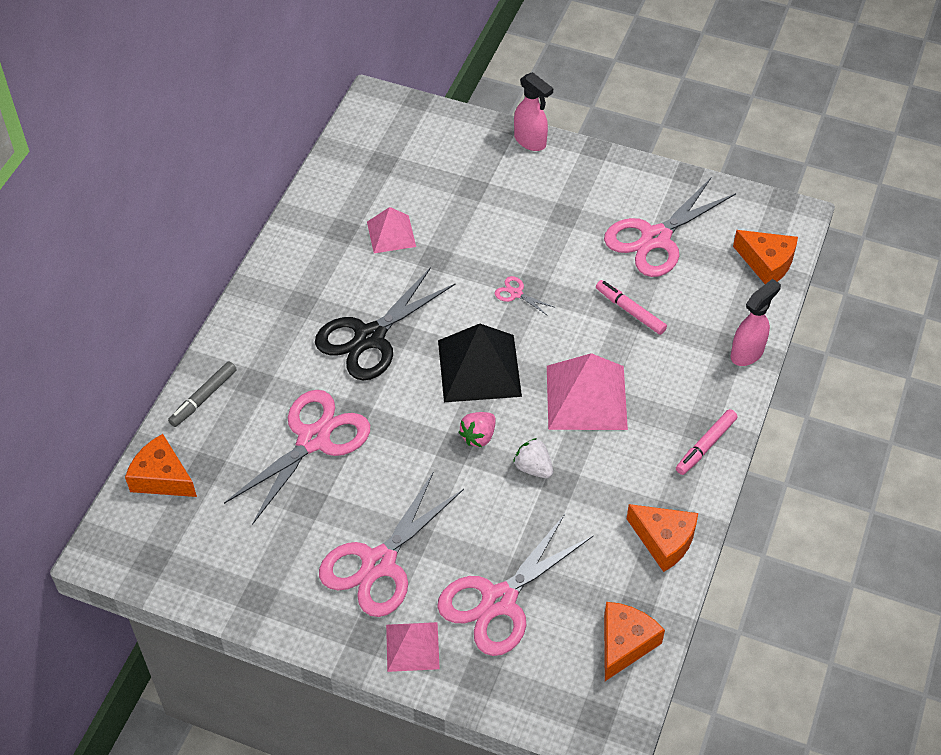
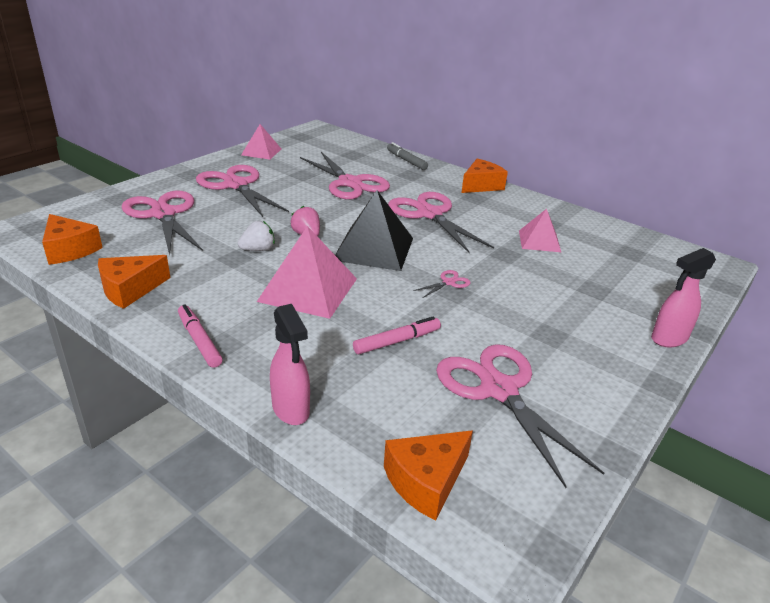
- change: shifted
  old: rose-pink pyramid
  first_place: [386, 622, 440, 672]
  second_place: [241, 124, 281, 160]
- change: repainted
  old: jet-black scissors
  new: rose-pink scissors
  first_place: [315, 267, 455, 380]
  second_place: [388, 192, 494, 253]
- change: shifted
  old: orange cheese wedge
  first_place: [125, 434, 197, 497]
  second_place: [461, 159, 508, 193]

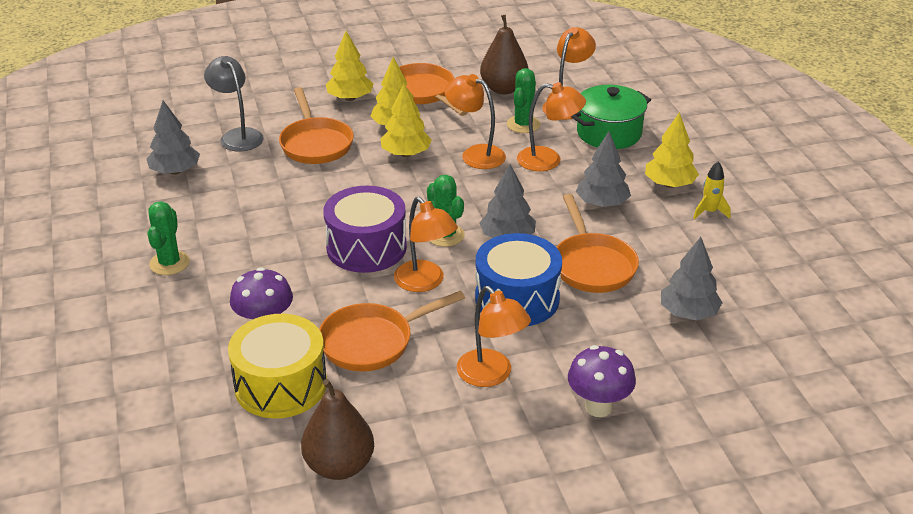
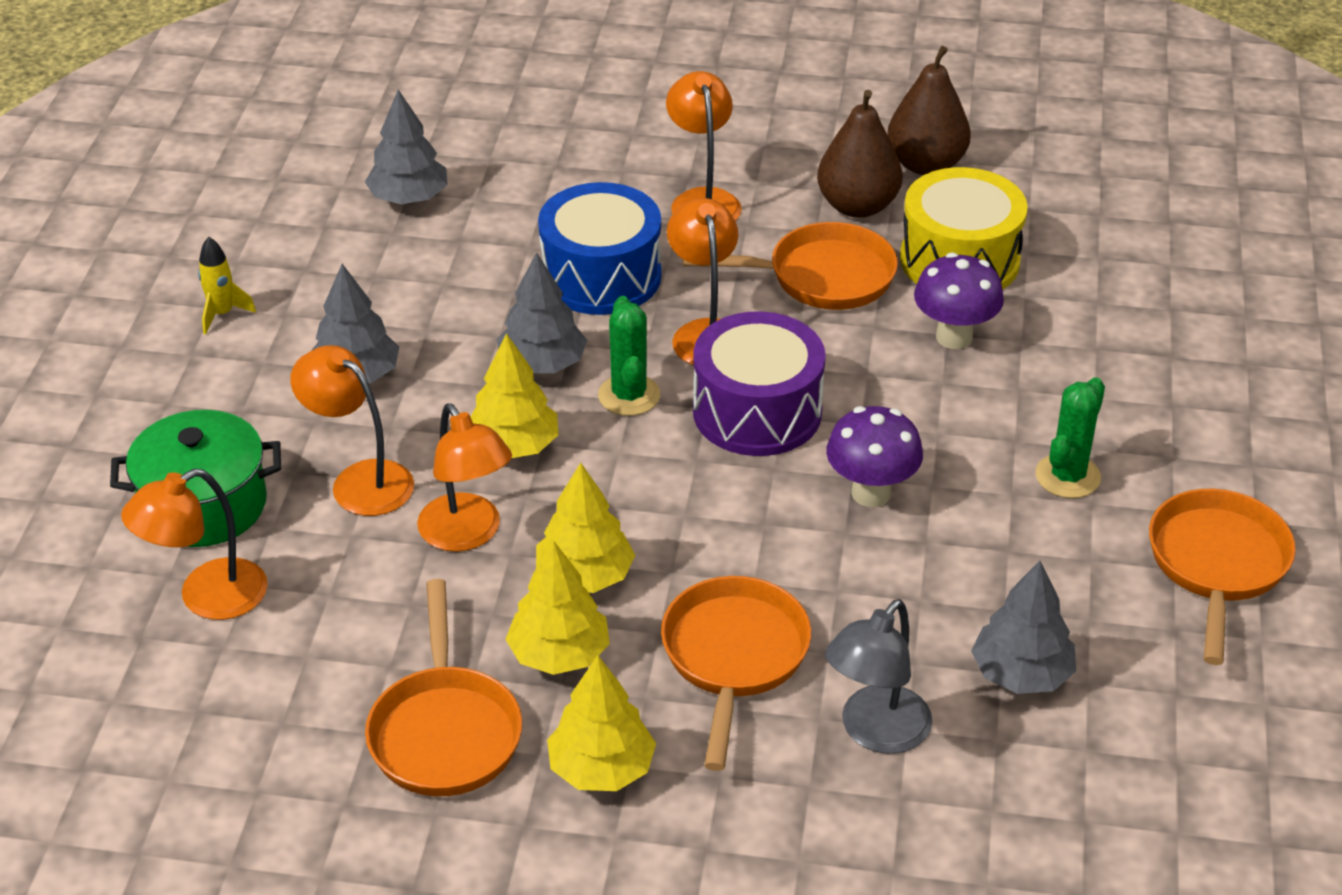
- change: shifted
  old: golden fir tree
  first_place: [645, 112, 699, 188]
  second_place: [471, 333, 558, 458]
- change: shifted
  old: dark brown pear
  first_place: [480, 15, 528, 94]
  second_place: [817, 90, 903, 218]
- change: rotated
  old: ash-grey desk lamp
  first_place: [204, 56, 264, 152]
  second_place: [825, 599, 932, 754]
  degrees: 45
- change: shifted
  old: violet mushroom
  first_place: [568, 345, 636, 417]
  second_place: [826, 406, 923, 507]
- change: shifted
  old: orange pan
  first_place: [556, 194, 639, 293]
  second_place: [1149, 489, 1296, 665]
- change: gone
  old: leaf-green cactus
  first_place: [507, 68, 541, 133]

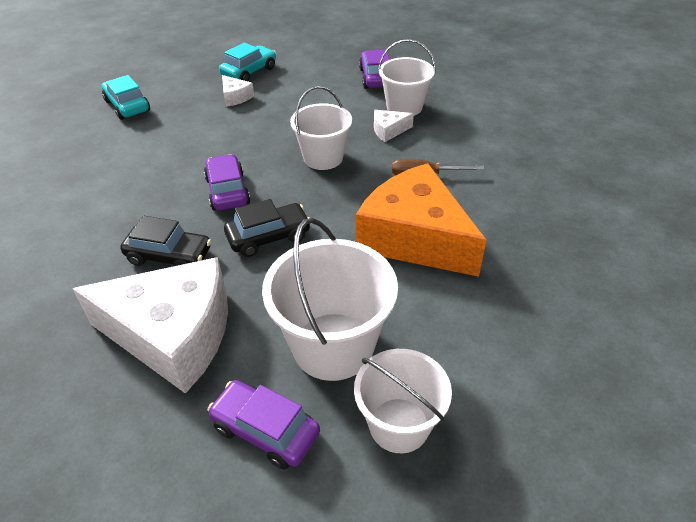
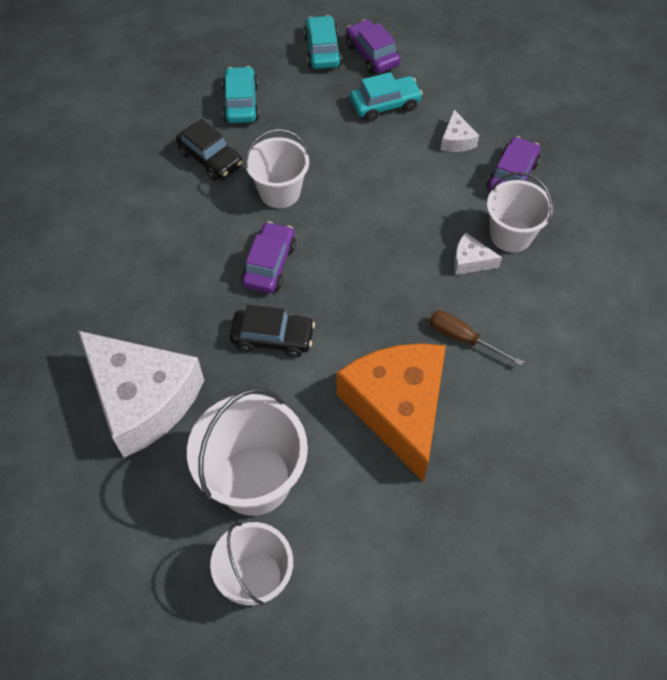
- change: shifted
  old: jet-black toy car
  first_place: [120, 216, 211, 266]
  second_place: [176, 119, 243, 181]
- change: shifted
  old: white bucket
  first_place: [290, 86, 352, 170]
  second_place: [245, 129, 309, 208]
- change: new
  new: teal toy car
  second_place: [304, 15, 342, 69]
- change: shifted
  old: violet toy car
  first_place: [207, 380, 320, 470]
  second_place: [346, 19, 401, 74]
- change: shifted
  old: white cheese wedge
  first_place: [222, 75, 254, 107]
  second_place: [440, 110, 479, 152]

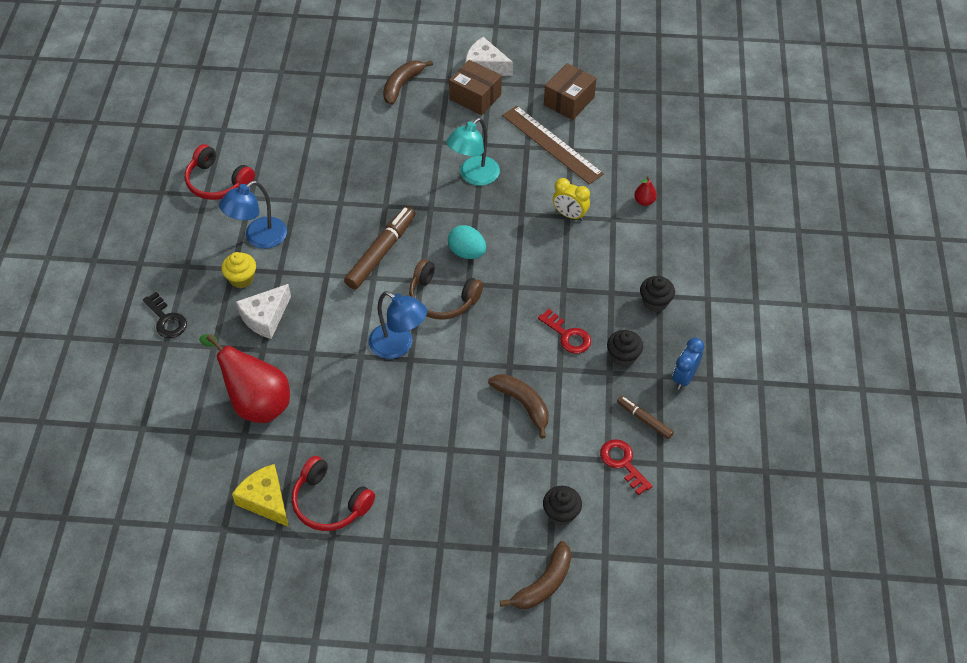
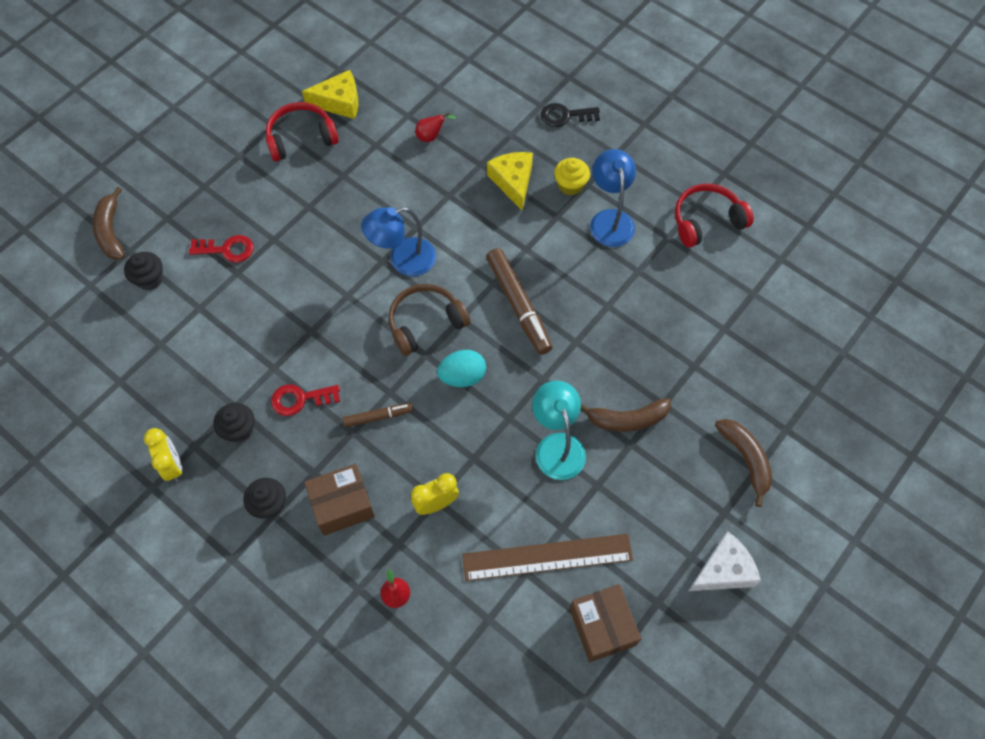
- change: repainted
  old: blue alarm clock
  new: golden alarm clock
  first_place: [673, 338, 704, 390]
  second_place: [144, 428, 182, 482]
- change: shifted
  old: crimson door key
  first_place: [600, 439, 653, 495]
  second_place: [189, 235, 254, 263]
- change: shifted
  old: dark brown package
  first_place: [449, 60, 502, 115]
  second_place: [304, 464, 375, 536]
- change: shifted
  old: dark brown marker pen
  first_place: [617, 396, 674, 439]
  second_place: [342, 403, 413, 427]
- change: scaled
  old: crimson pear
  first_place: [199, 334, 290, 423]
  second_place: [415, 113, 456, 142]
  factor: 0.42
- change: repainted
  old: white cheese wedge
  new: golden cheese wedge
  first_place: [236, 284, 291, 339]
  second_place: [487, 152, 533, 210]
- change: shifted
  old: dark brown banana fruit
  first_place: [488, 374, 549, 438]
  second_place: [581, 398, 671, 432]

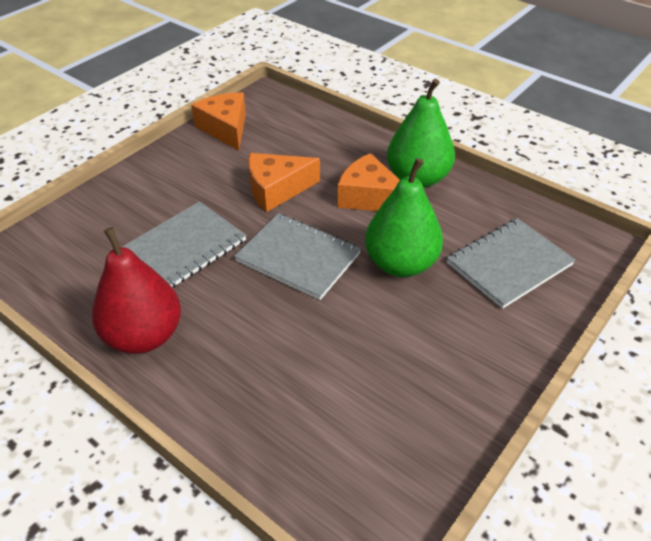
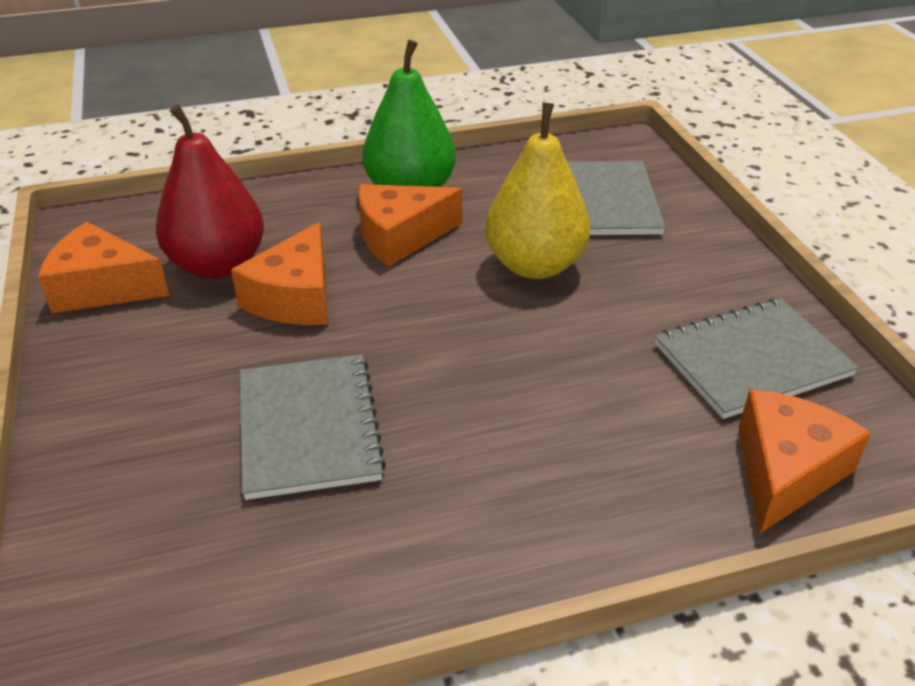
- change: shifted
  old: crimson pear
  first_place: [92, 227, 181, 354]
  second_place: [156, 104, 264, 279]
- change: repainted
  old: leaf-green pear
  new: golden pear
  first_place: [365, 158, 443, 277]
  second_place: [485, 102, 590, 279]
- change: shifted
  old: ash-grey notebook
  first_place: [234, 213, 361, 300]
  second_place: [655, 298, 859, 419]
- change: new
  new: orange cheese wedge
  second_place: [739, 389, 871, 533]

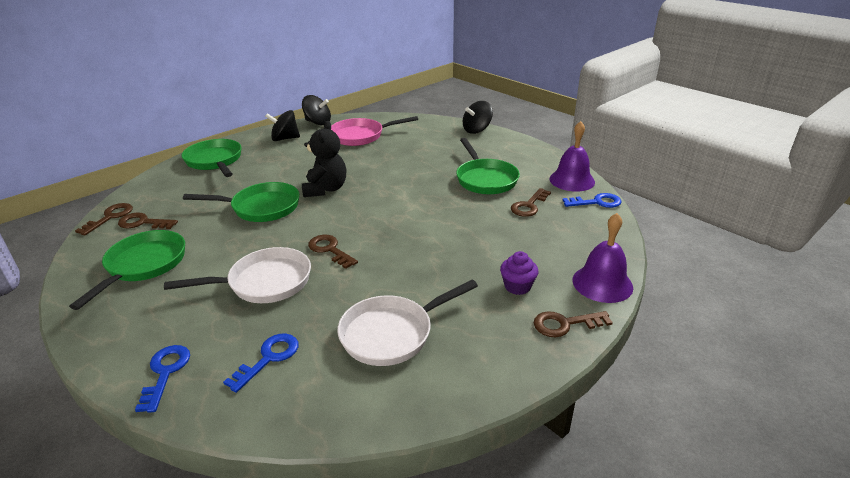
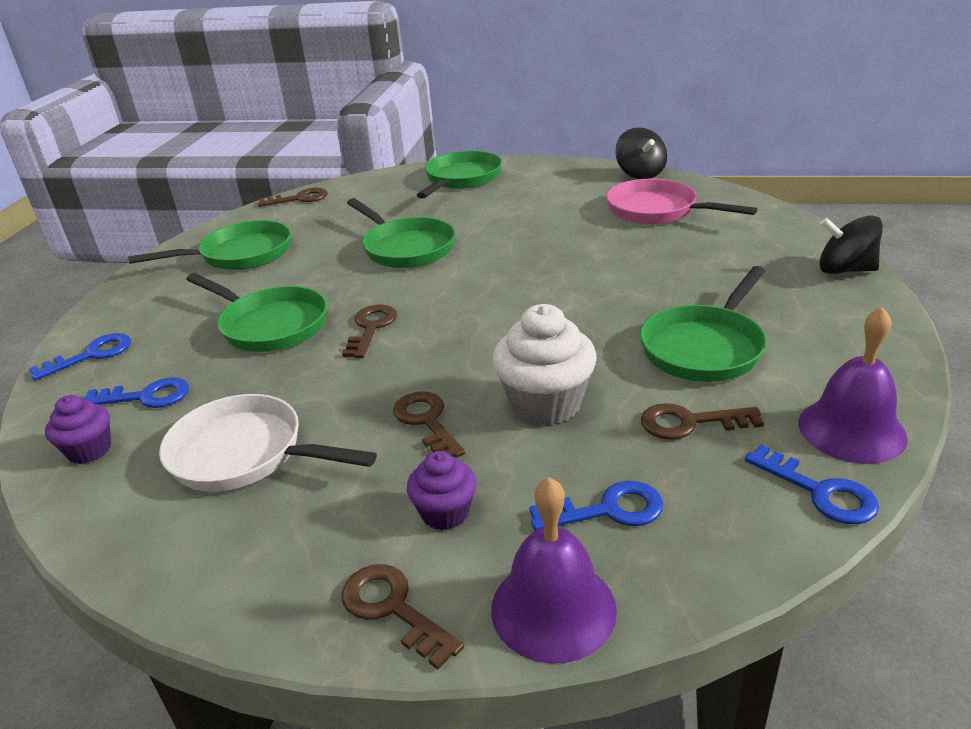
- change: new
  new: violet cupcake
  second_place: [45, 395, 111, 464]
- change: repainted
  old: white pan
  new: leaf-green pan
  first_place: [164, 247, 311, 303]
  second_place: [186, 273, 327, 352]
- change: shifted
  old: dark brown door key
  first_place: [118, 213, 178, 229]
  second_place: [393, 391, 465, 458]
- change: new
  new: white cupcake
  second_place: [492, 304, 597, 426]
- change: new
  new: blue door key
  second_place: [529, 481, 664, 531]
- change: gone
  old: jet-black toy top
  first_place: [265, 110, 300, 141]
- change: gone
  old: jet-black teddy
  first_place: [302, 121, 346, 197]

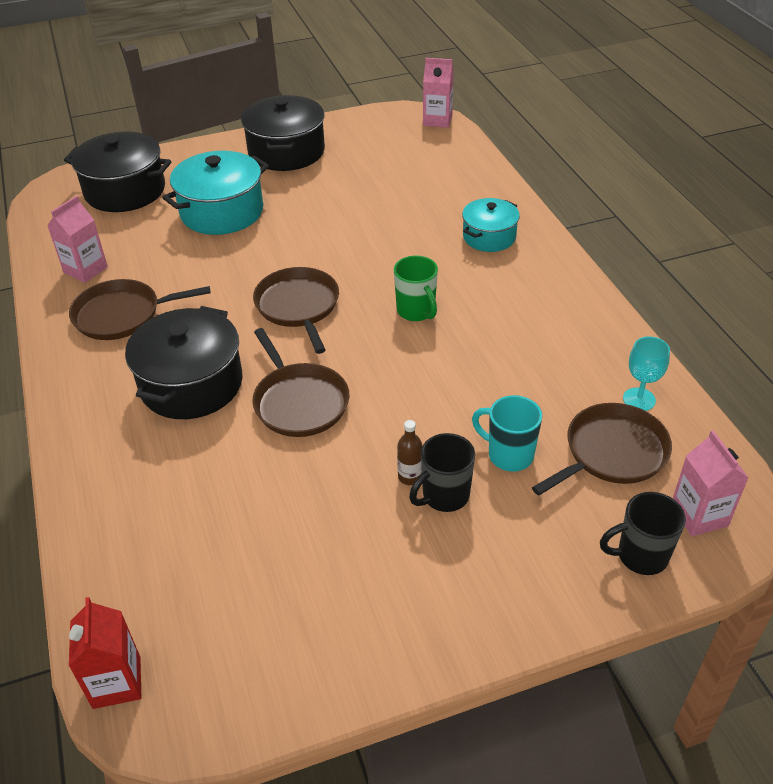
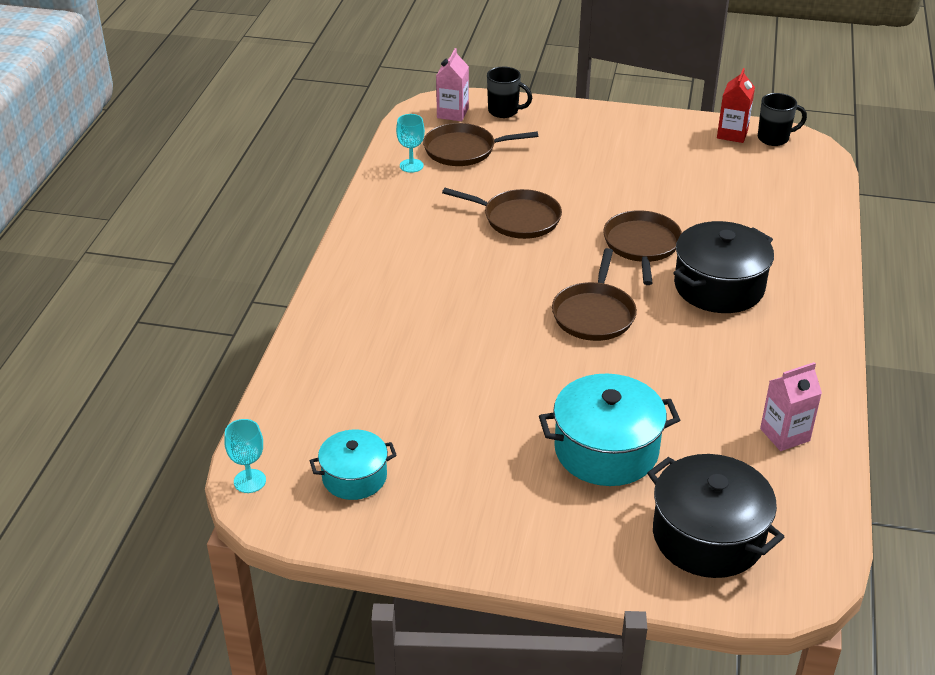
- change: swapped
  old: rose-pink juice carton
  new: teal goblet
  first_place: [423, 58, 454, 128]
  second_place: [224, 419, 266, 493]
- change: shifted
  old: teal pot
  first_place: [462, 198, 520, 252]
  second_place: [309, 430, 397, 500]
- change: shifted
  old: dark brown pan
  first_place: [69, 279, 211, 340]
  second_place: [442, 188, 562, 239]
- change: shifted
  old: crimson juice carton
  first_place: [69, 597, 141, 709]
  second_place: [717, 68, 755, 143]
- change: shifted
  old: jet-black mug
  first_place: [409, 433, 475, 512]
  second_place: [758, 93, 807, 146]
- change: gone
  old: jet-black pot
  first_place: [241, 95, 325, 171]
- change: gone
  old: leaf-green mug
  first_place: [394, 255, 438, 321]
- change: gone
  old: dark brown drink bottle
  first_place: [397, 420, 423, 485]
- change: gone
  old: teal mug
  first_place: [472, 395, 542, 472]

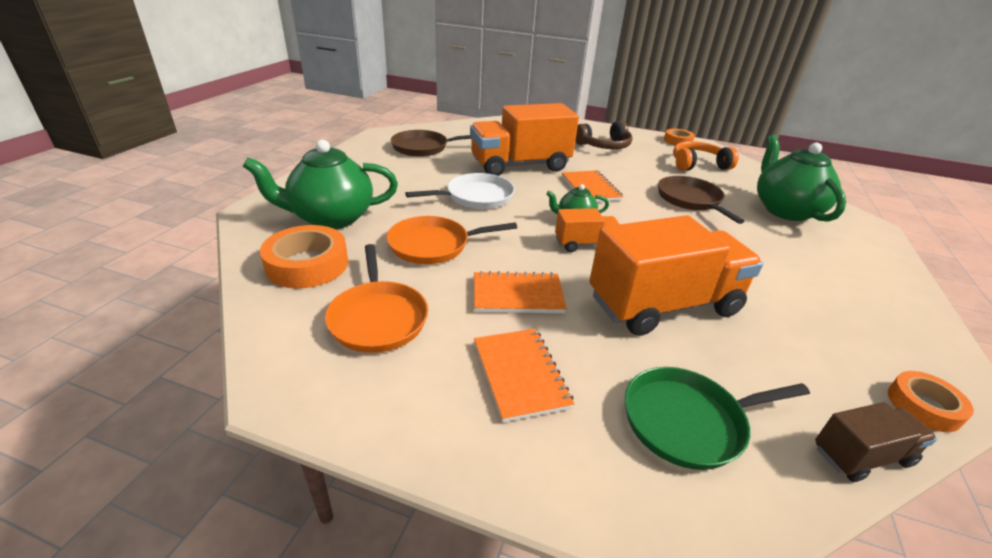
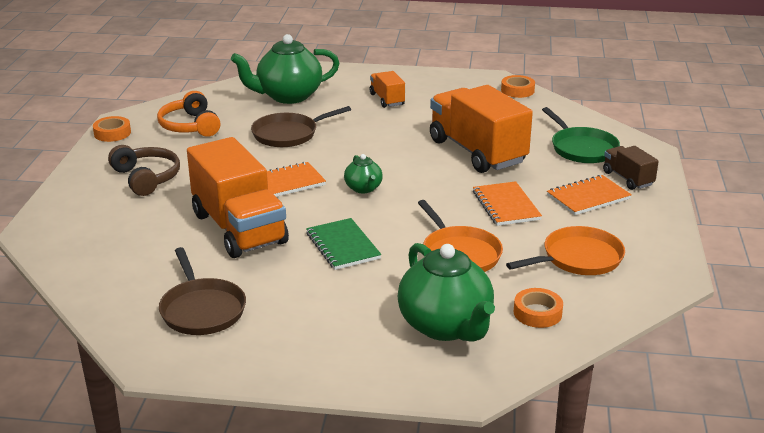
- change: swapped
  old: white pan
  new: leaf-green notebook
  first_place: [405, 173, 515, 209]
  second_place: [306, 218, 381, 270]
- change: shifted
  old: orange truck
  first_place: [555, 208, 619, 252]
  second_place: [370, 71, 405, 108]
- change: scaled
  old: orange roll of tape
  first_place: [260, 225, 348, 288]
  second_place: [514, 288, 563, 328]
  factor: 0.61
- change: shifted
  old: dark brown truck
  first_place: [815, 402, 937, 482]
  second_place: [603, 146, 659, 190]

